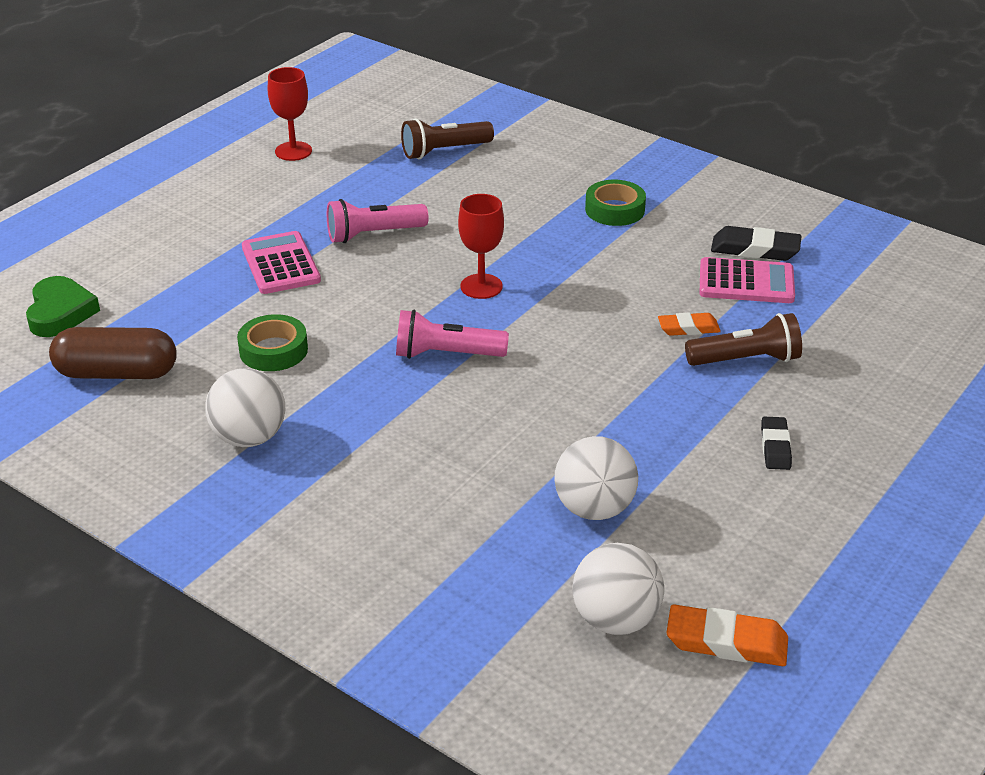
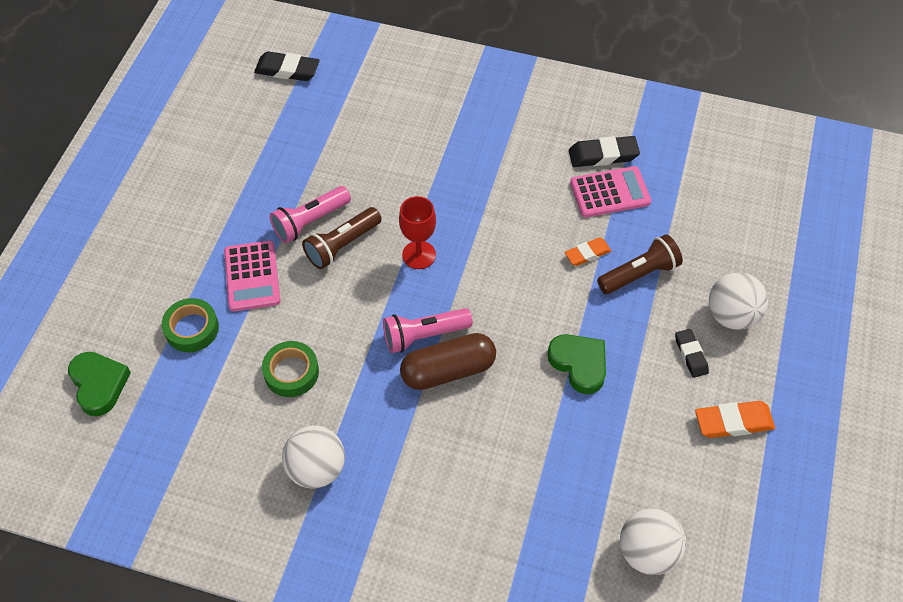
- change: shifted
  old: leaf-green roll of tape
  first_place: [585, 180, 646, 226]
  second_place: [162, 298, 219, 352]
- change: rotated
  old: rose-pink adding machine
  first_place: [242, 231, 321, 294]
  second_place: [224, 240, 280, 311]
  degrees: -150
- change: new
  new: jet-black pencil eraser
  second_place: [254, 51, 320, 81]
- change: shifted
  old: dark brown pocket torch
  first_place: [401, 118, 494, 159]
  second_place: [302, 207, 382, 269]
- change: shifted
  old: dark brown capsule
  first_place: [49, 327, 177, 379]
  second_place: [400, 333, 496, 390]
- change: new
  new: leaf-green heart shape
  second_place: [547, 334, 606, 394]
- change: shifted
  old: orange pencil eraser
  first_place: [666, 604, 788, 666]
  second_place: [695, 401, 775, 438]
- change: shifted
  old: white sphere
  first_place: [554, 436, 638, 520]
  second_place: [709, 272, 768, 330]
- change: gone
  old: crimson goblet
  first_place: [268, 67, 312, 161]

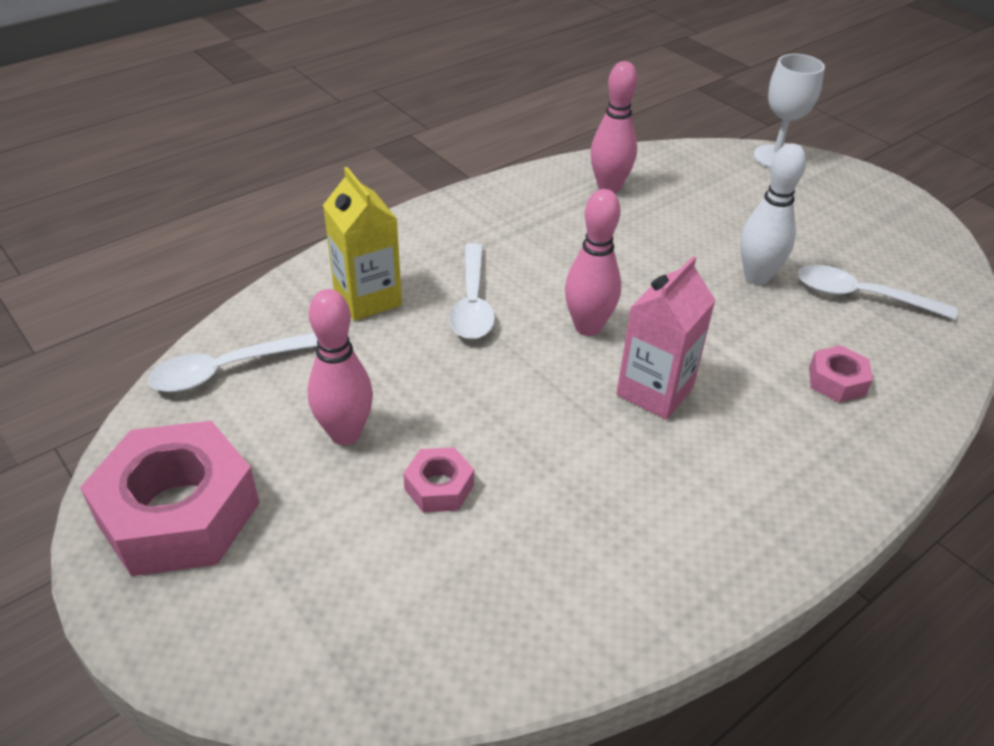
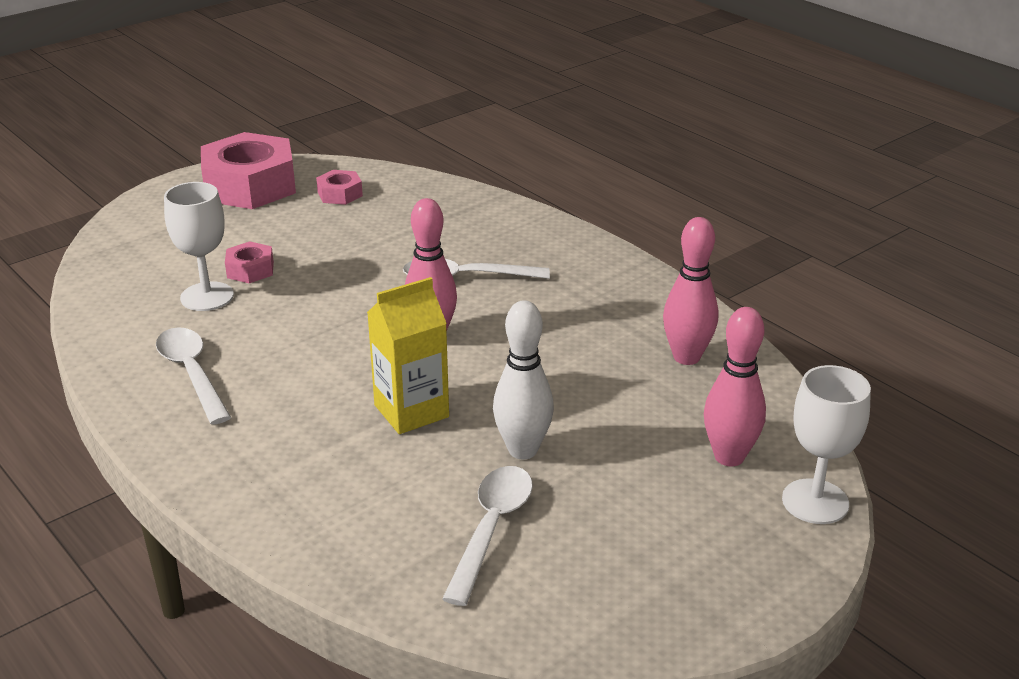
- change: shifted
  old: white spoon
  first_place: [148, 332, 318, 392]
  second_place: [156, 328, 231, 425]
- change: new
  new: white goblet
  second_place: [164, 182, 234, 311]
- change: shifted
  old: rose-pink hex nut
  first_place: [809, 345, 873, 403]
  second_place: [316, 170, 363, 205]
- change: shifted
  old: golden juice carton
  first_place: [323, 167, 402, 321]
  second_place: [367, 277, 449, 434]
- change: shifted
  old: rose-pink skittle
  first_place: [307, 289, 373, 445]
  second_place: [704, 307, 766, 466]
- change: gone
  old: rose-pink juice carton
  first_place: [616, 256, 716, 420]

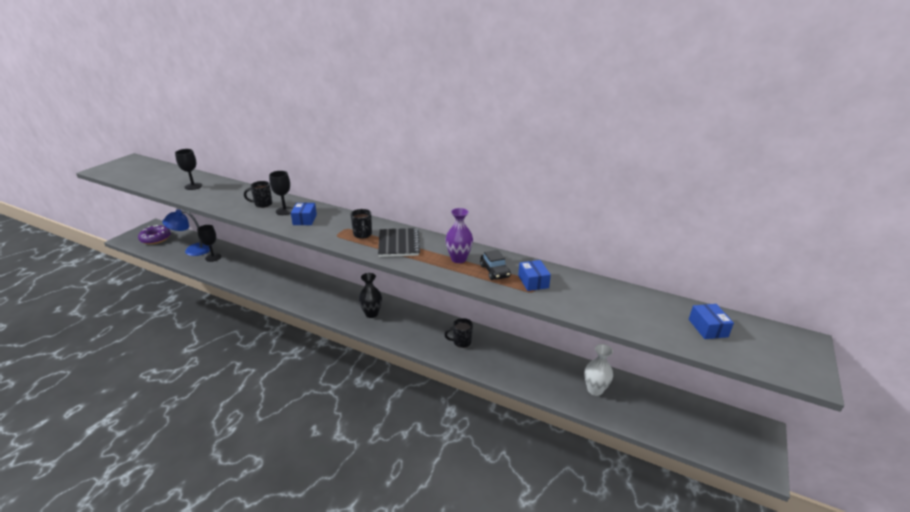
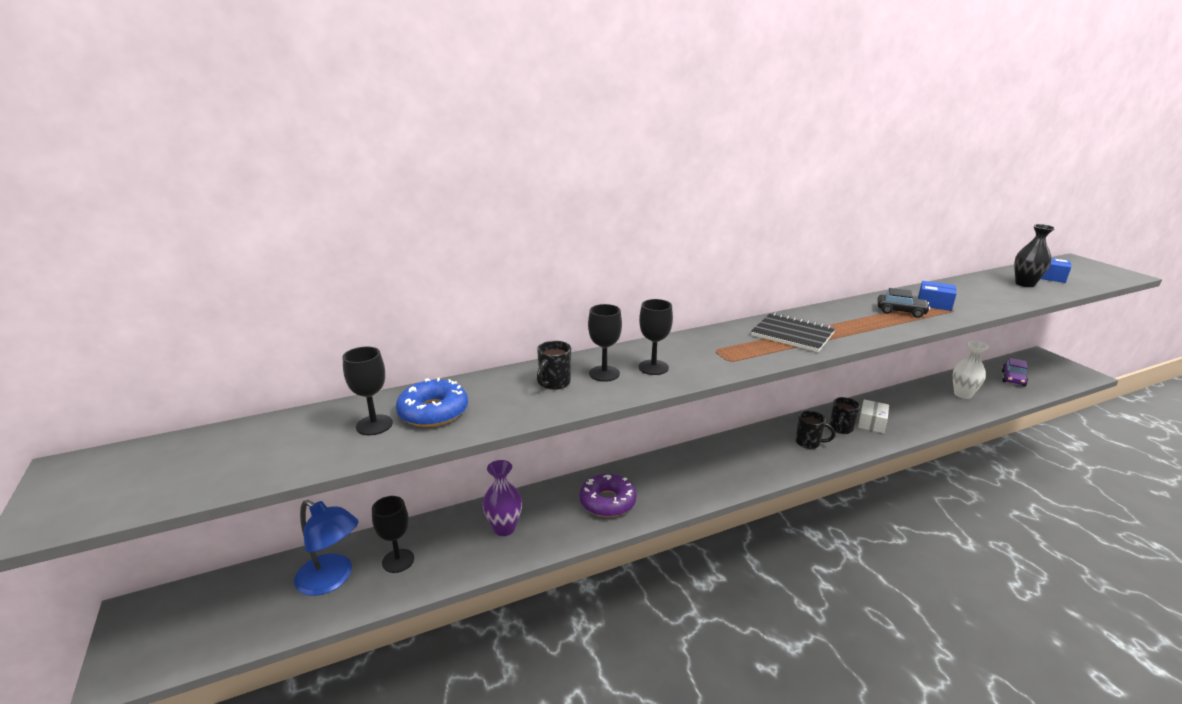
- change: rotated
  old: blue desk lamp
  first_place: [163, 209, 212, 256]
  second_place: [294, 500, 359, 596]
  degrees: -90
- change: new
  new: blue glazed donut
  second_place: [396, 378, 468, 427]
- change: shifted
  old: violet vase
  first_place: [445, 208, 473, 263]
  second_place: [482, 460, 522, 536]
- change: shifted
  old: violet glazed donut
  first_place: [138, 225, 171, 244]
  second_place: [579, 474, 637, 517]
- change: swapped
  old: blue package
  new: jet-black goblet
  first_place: [291, 203, 317, 225]
  second_place: [638, 299, 673, 375]
- change: shifted
  old: jet-black mug
  first_place: [350, 209, 372, 239]
  second_place: [796, 411, 835, 449]
- change: new
  new: white package
  second_place: [858, 399, 889, 433]
- change: new
  new: violet toy car
  second_place: [1002, 358, 1028, 386]
- change: shifted
  old: jet-black vase
  first_place: [359, 273, 382, 318]
  second_place: [1014, 224, 1056, 287]

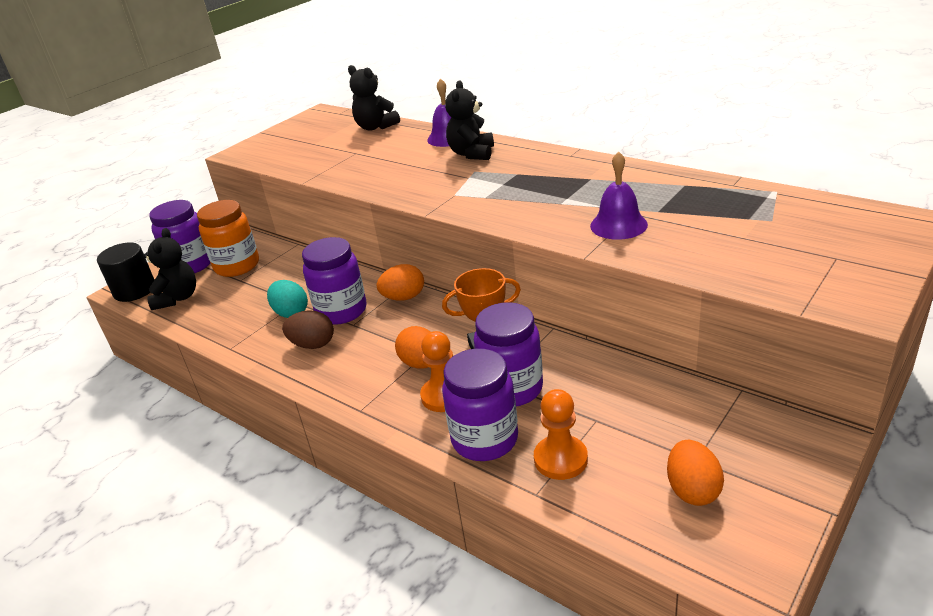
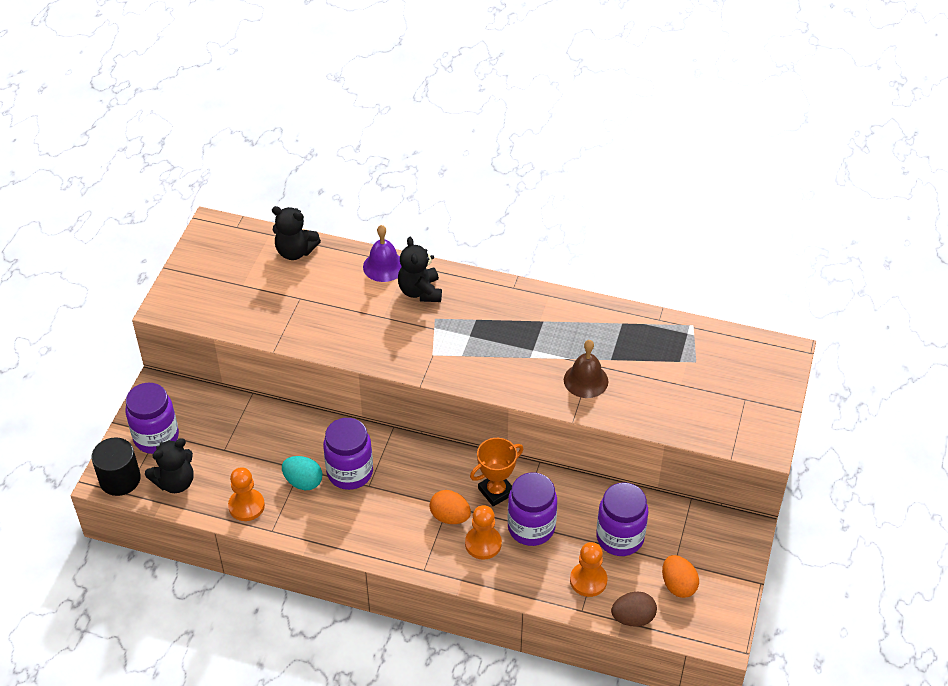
- change: rotated
  old: jet-black teddy
  first_place: [144, 228, 196, 310]
  second_place: [145, 438, 193, 493]
  degrees: 75
- change: new
  new: orange pawn
  second_place: [228, 467, 265, 521]
- change: repainted
  old: violet hand bell
  new: dark brown hand bell
  first_place: [590, 151, 648, 240]
  second_place: [564, 340, 608, 398]
- change: shifted
  old: violet preserve jar
  first_place: [442, 348, 518, 461]
  second_place: [596, 482, 648, 556]
- change: shifted
  old: dark brown egg
  first_place: [282, 310, 334, 349]
  second_place: [611, 592, 657, 627]
- change: gone
  old: orange preserve jar
  first_place: [197, 200, 259, 277]
- change: gone
  old: orange egg
  first_place: [377, 264, 424, 301]

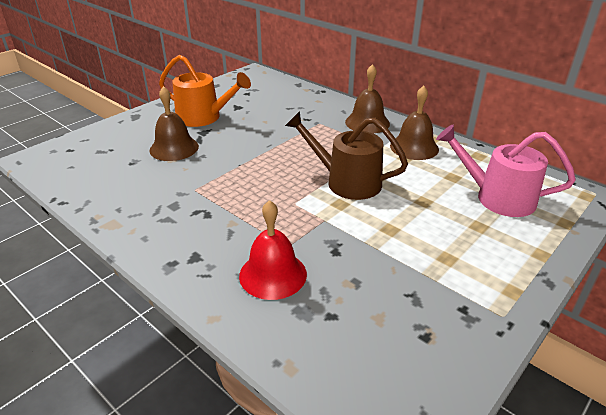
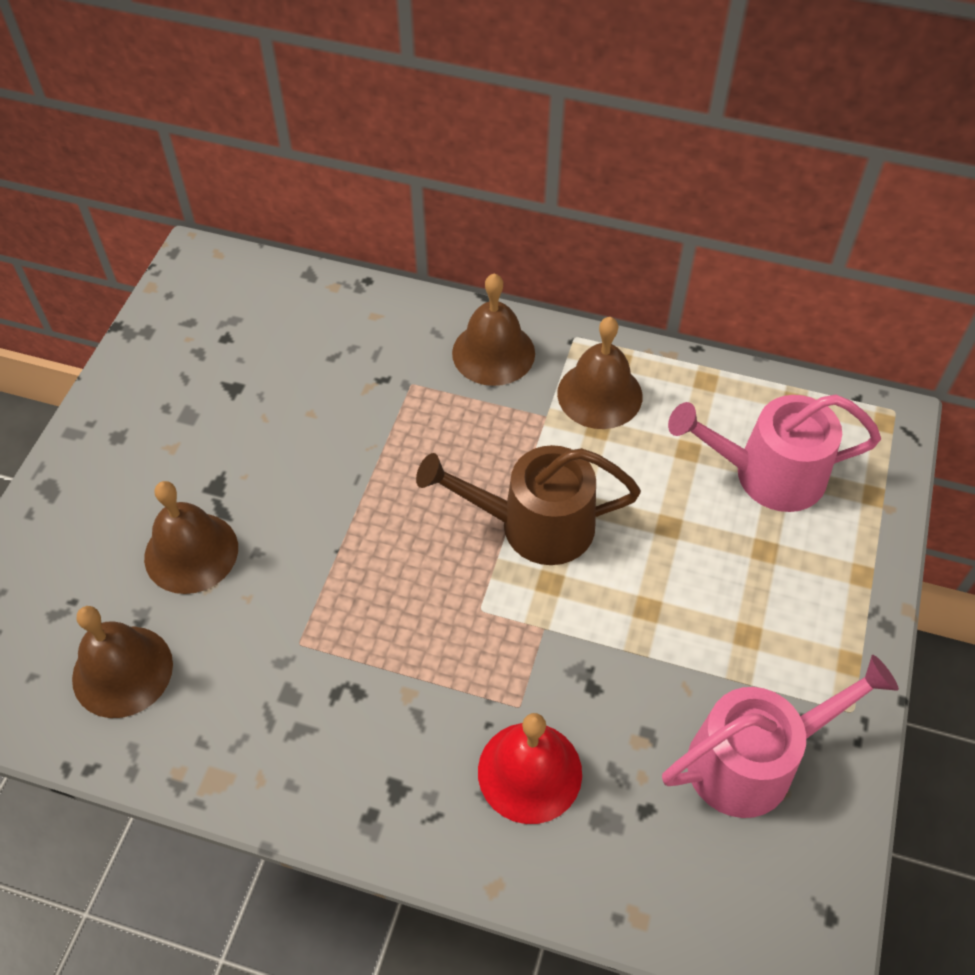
- change: new
  new: dark brown hand bell
  second_place: [72, 606, 173, 718]
- change: new
  new: rose-pink sprinkling can
  second_place: [662, 655, 899, 818]
- change: gone
  old: orange sprinkling can
  first_place: [159, 55, 251, 127]

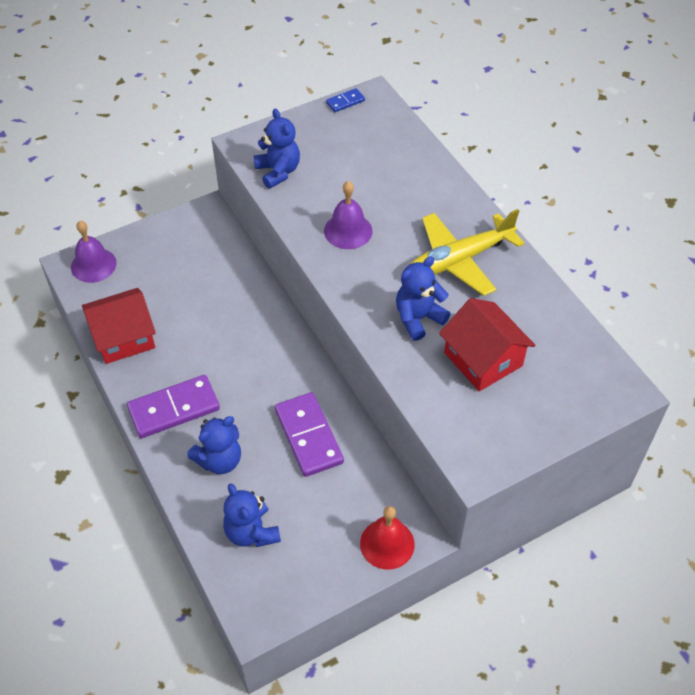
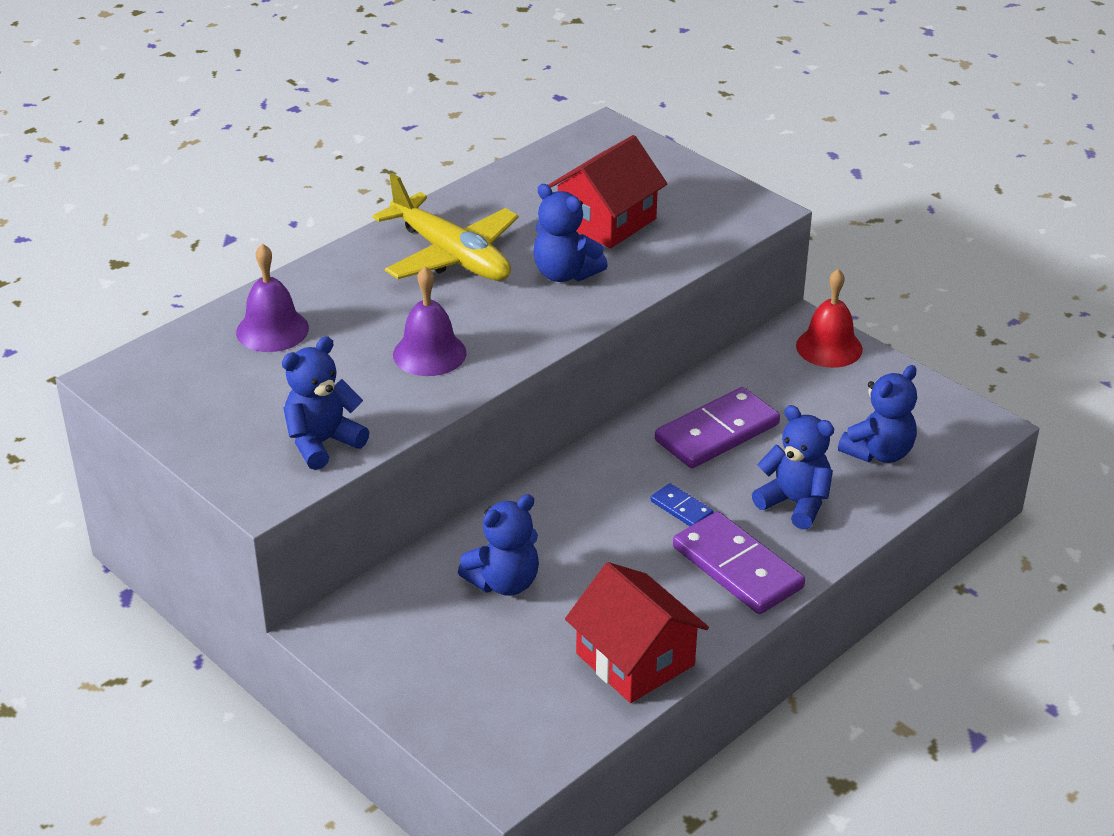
- change: shifted
  old: violet hand bell
  first_place: [71, 221, 117, 283]
  second_place: [236, 243, 309, 352]
- change: new
  new: blue teddy
  second_place: [458, 494, 539, 596]
- change: shifted
  old: blue domino
  first_place: [326, 88, 365, 112]
  second_place: [650, 483, 714, 526]

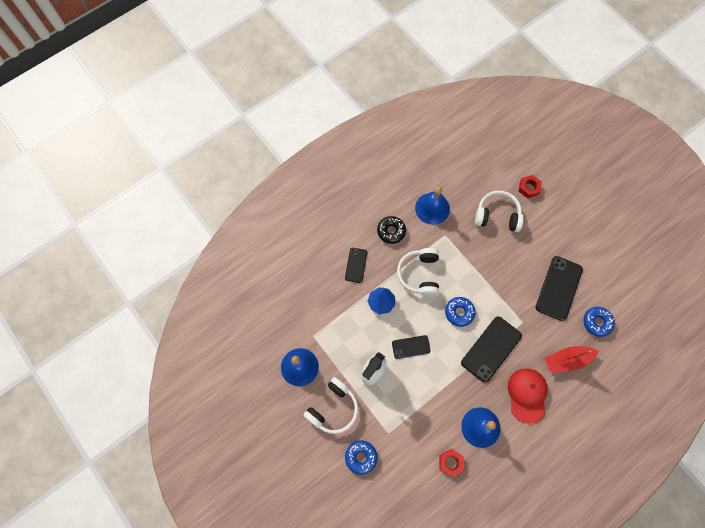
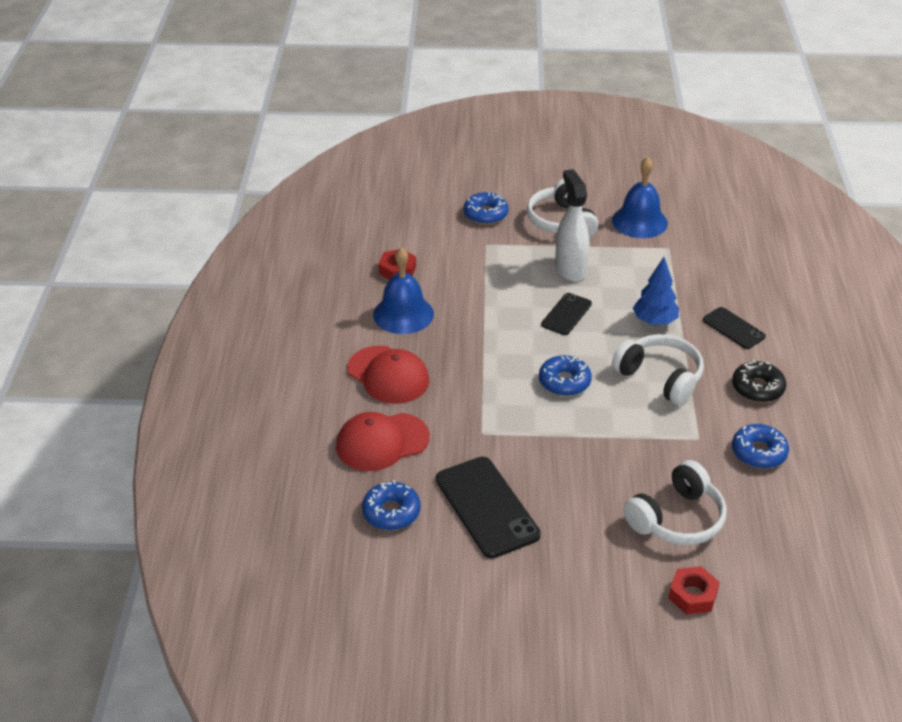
- change: swapped
  old: crimson toy boat
  new: crimson cap
  first_place: [545, 346, 599, 373]
  second_place: [336, 412, 430, 471]
- change: swapped
  old: blue hand bell
  new: blue glazed donut
  first_place: [415, 187, 450, 225]
  second_place: [732, 424, 789, 469]
- change: gone
  old: jet-black mobile phone
  first_place: [461, 317, 522, 383]

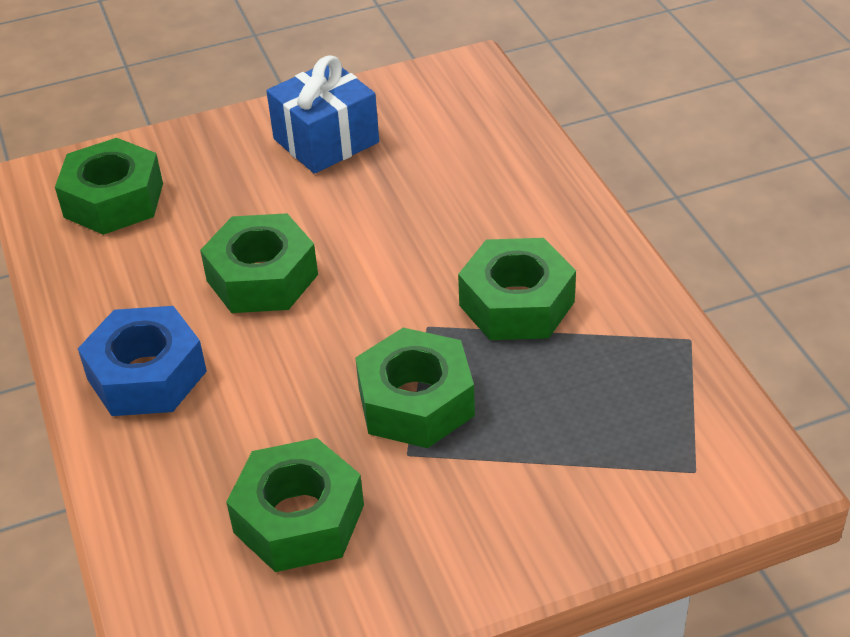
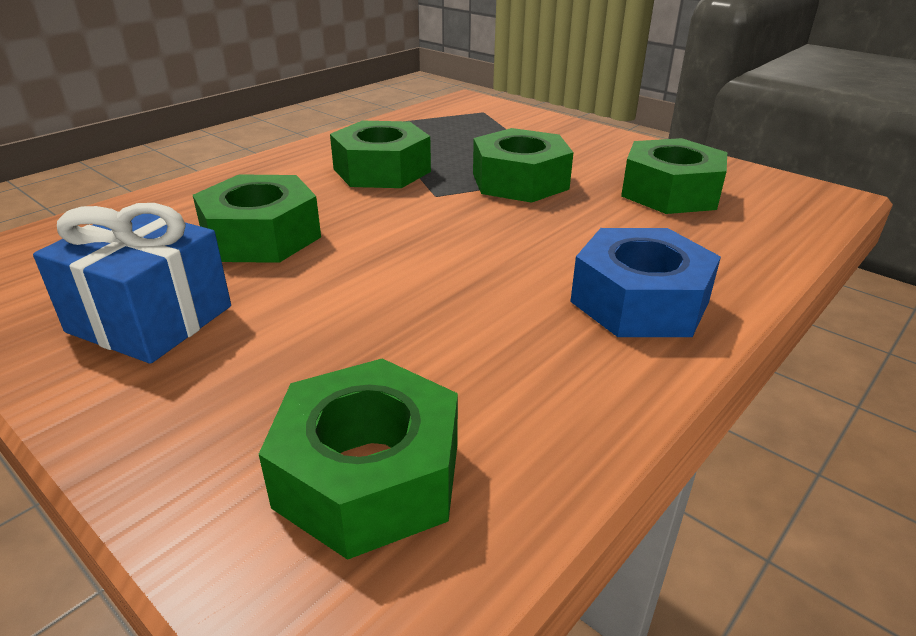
- change: shifted
  old: leaf-green hex nut
  first_place: [200, 213, 318, 313]
  second_place: [193, 174, 321, 263]

